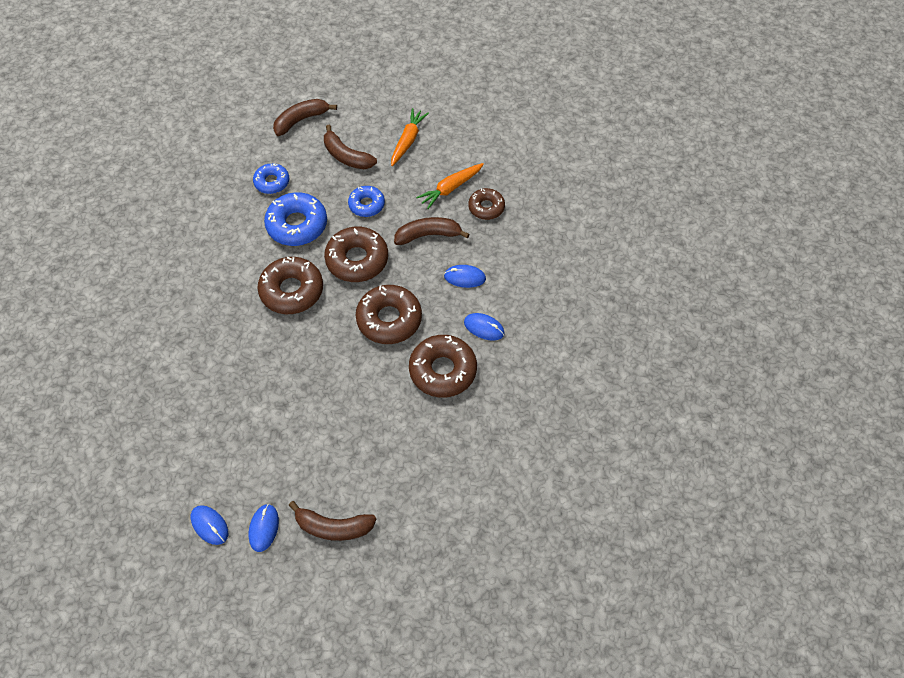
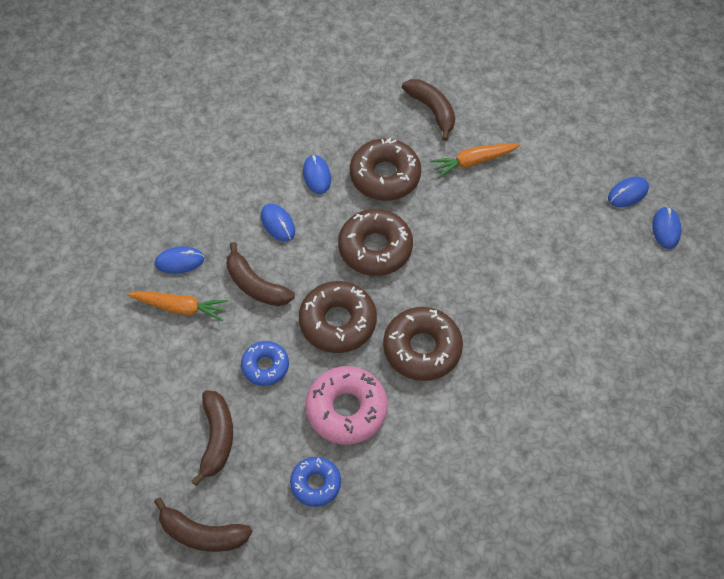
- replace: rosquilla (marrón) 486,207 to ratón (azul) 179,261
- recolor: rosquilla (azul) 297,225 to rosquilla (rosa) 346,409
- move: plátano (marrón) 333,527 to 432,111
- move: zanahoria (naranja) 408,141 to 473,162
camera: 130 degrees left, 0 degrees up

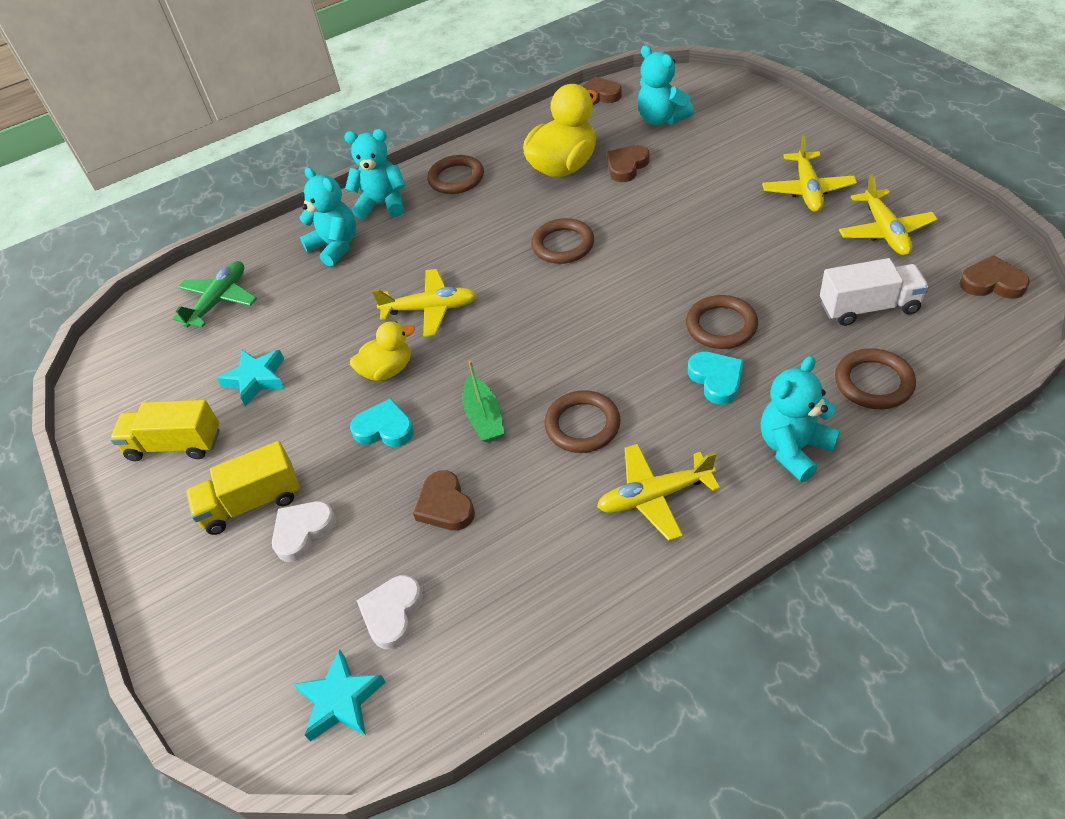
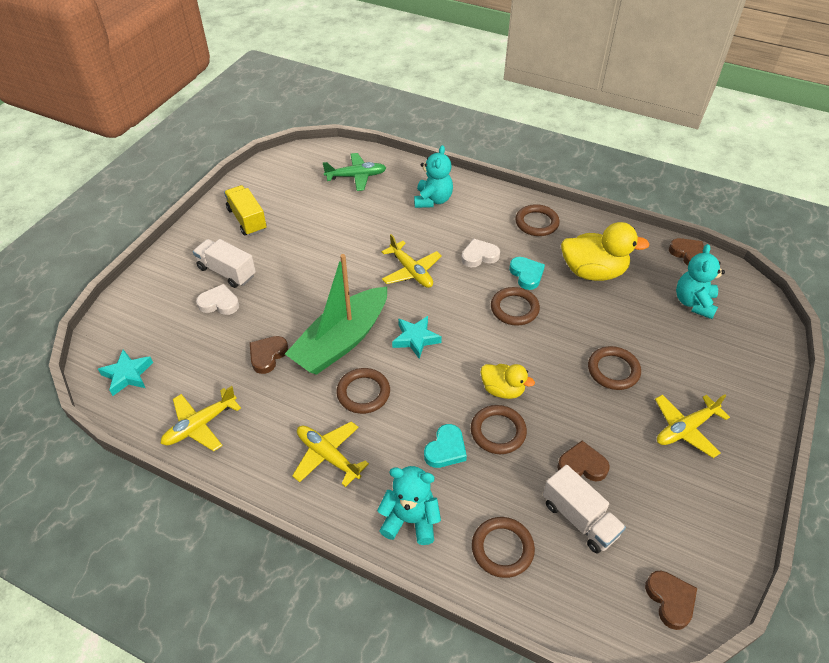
- move: avión (amarillo) 885,231 to 200,425
- recolor: camión (amarillo) 252,503 to camión (blanco) 227,272
- resize: barco (verde) 484,417 = 341,341 x2.16
- move: estrella (turquesa) 256,379 to 415,339
- move: corazón (blanco) 392,613 to 479,256
- move: pato (amarillo) 387,370 to 502,390
- move: corazón (turquesa) 385,428 to 526,274
- move: corazón (marrón) 626,166 to 582,465
- insert: anillo (marrón) 613,370
- delete: osito (turquesa) 383,204
camera: 50 degrees right, 0 degrees up

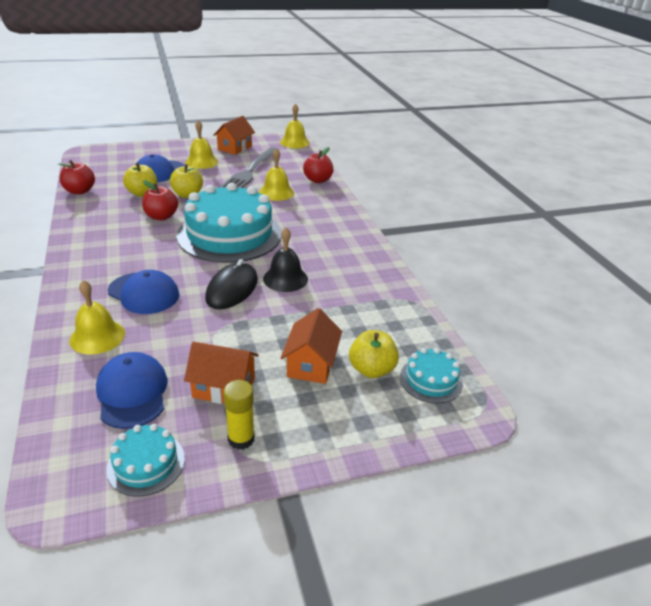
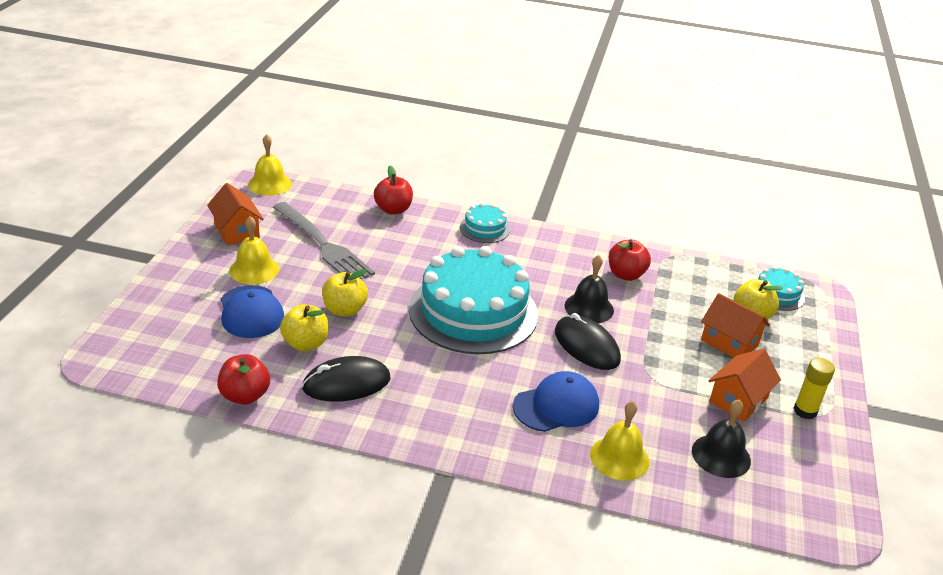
- insert: ratón (negro) 346,383
- move: tarta (turquesa) 146,463 to 484,228
- move: manzana (rojo) 161,216 to 626,275
- replace: gorra (azul) 132,393 to campana (negro) 721,455
- delete: campana (amarillo) 276,192
camera: 60 degrees left, 0 degrees up

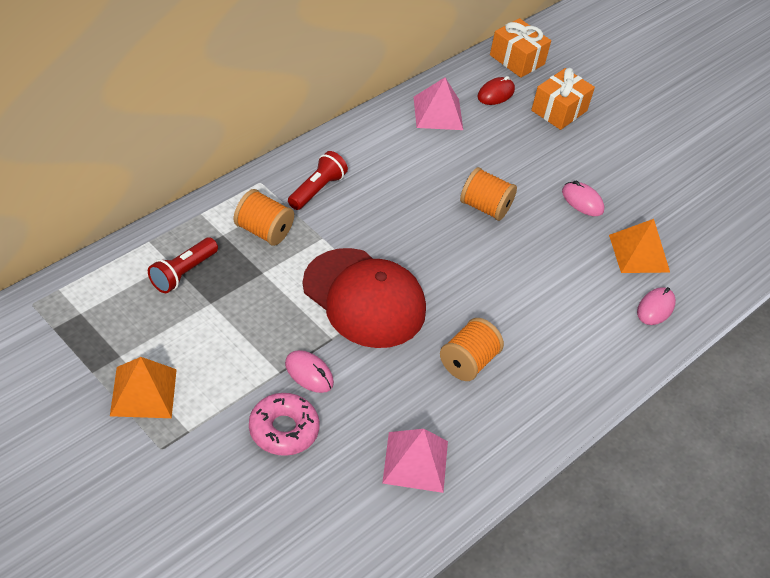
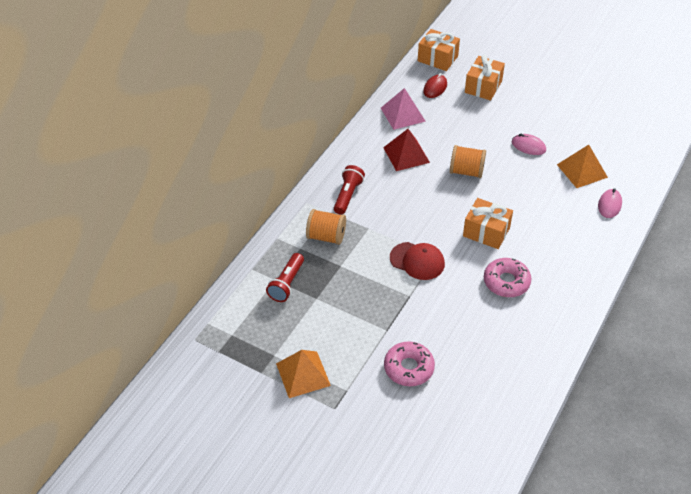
- insert: pirámide (rojo) 406,155
- resize: gorra (rojo) 364,298 = 417,261 x0.58
- insert: regalo (naranja) 486,232
- replace: carrete (naranja) 468,362 to rosquilla (rosa) 506,282
- delete: ratón (rosa) 309,373
- delete: pirámide (rosa) 415,461
camera: 10 degrees left, 0 degrees up

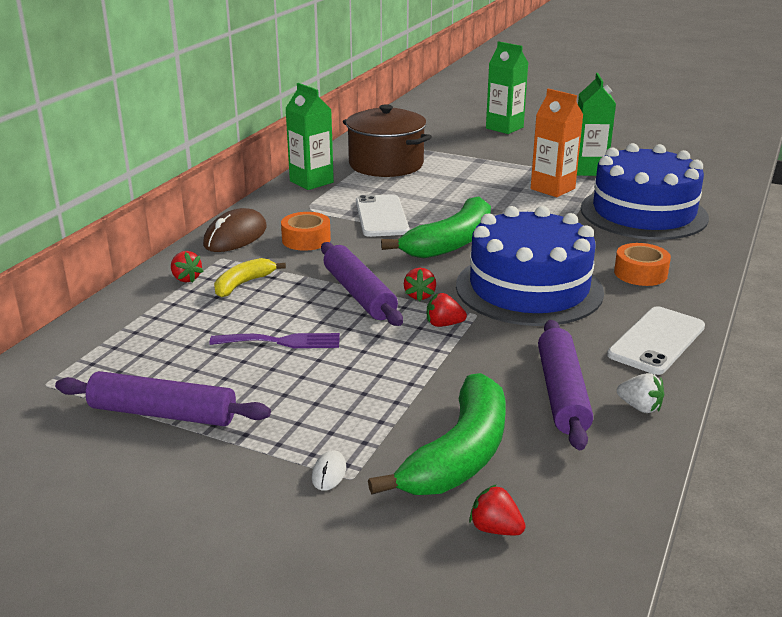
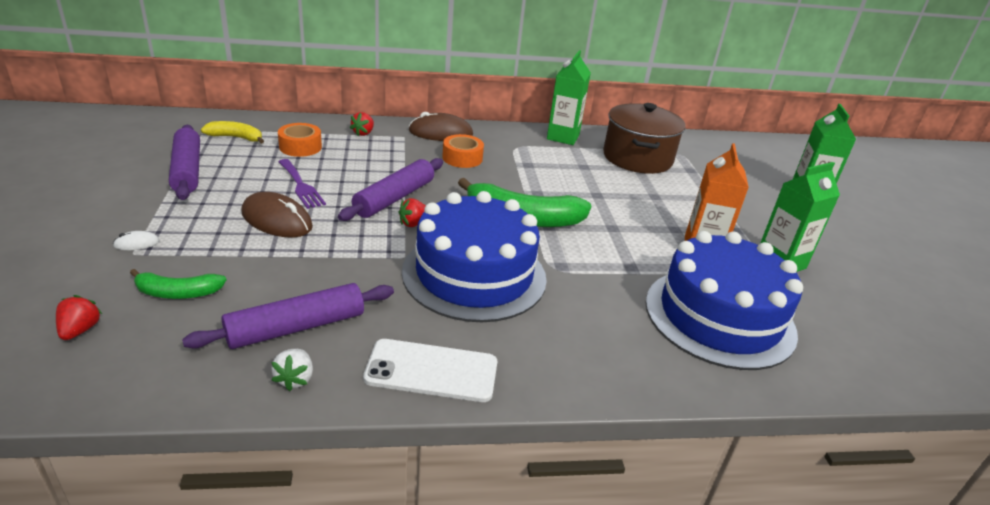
- resize: plátano (verde) 459,455 = 178,293 x0.54
- move: plátano (amarillo) 243,284 to 236,137
- insert: ratón (marrón) 277,220
- move: cinta adhesiva (naranja) 640,273 to 300,147
- delete: móvil (blanco) 381,216
- delete: fresa (rojo) 444,324
camera: 55 degrees right, 5 degrees up

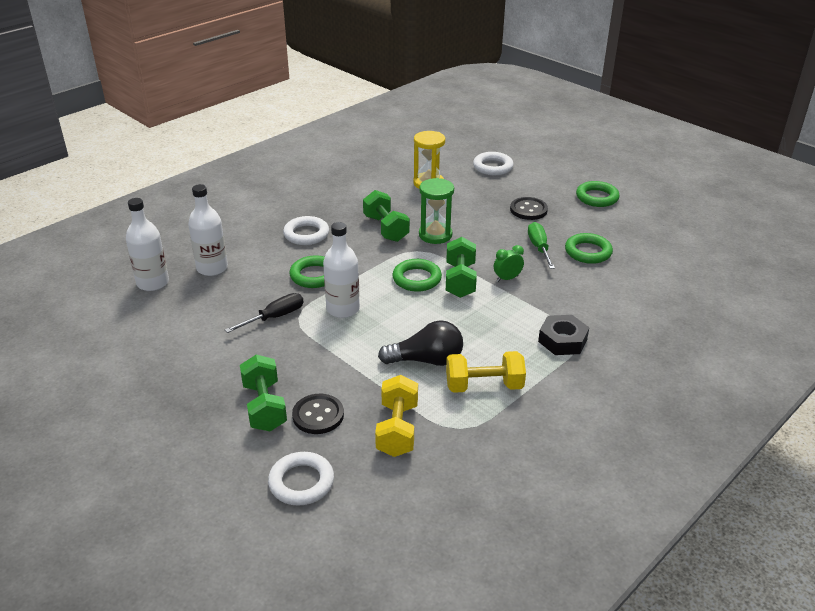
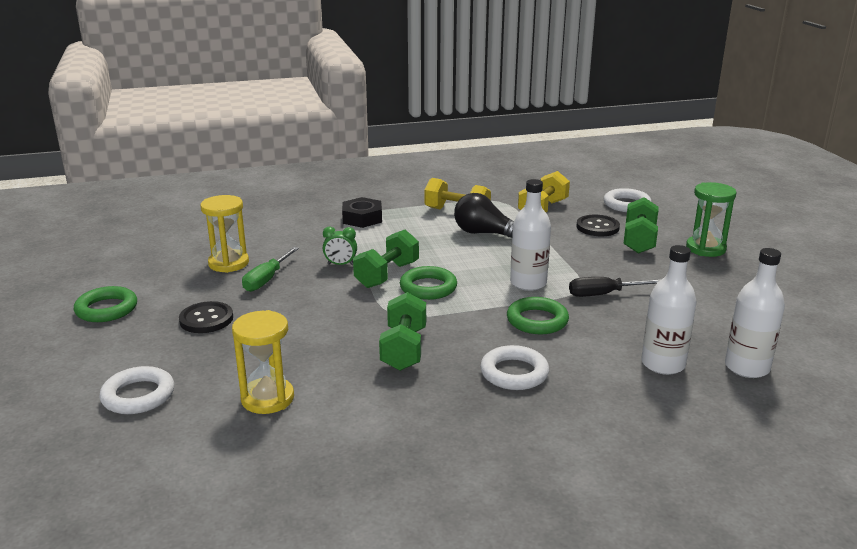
- replace: anillo (verde) 588,252 to reloj de arena (amarillo) 228,263
- move: reloj de arena (verde) 435,235 to 705,248
camera: 150 degrees left, 10 degrees down

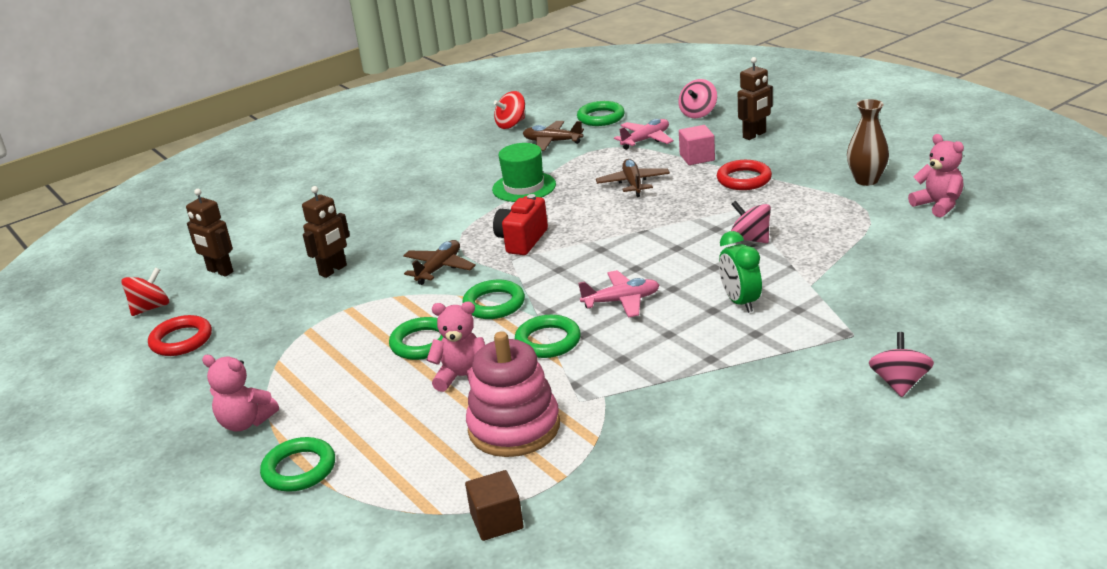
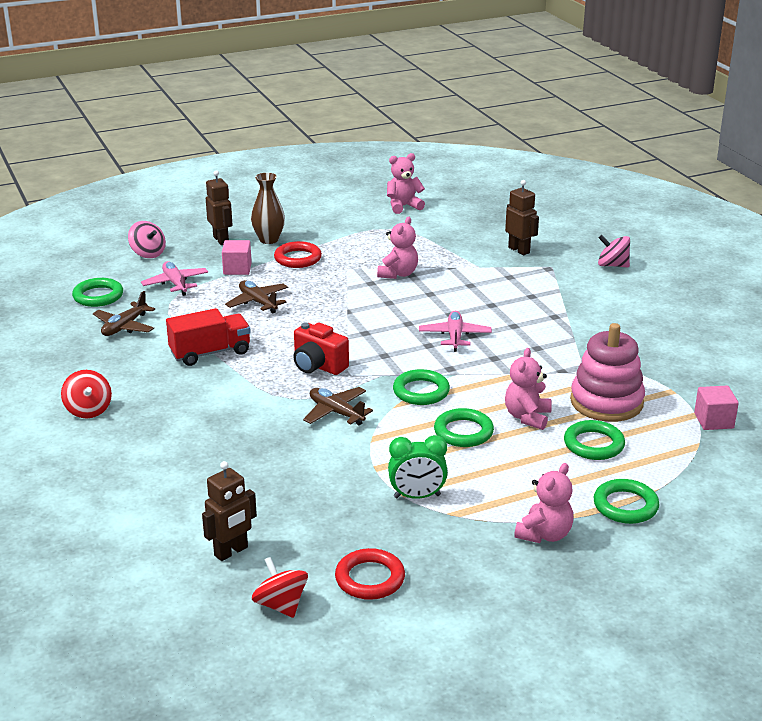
- move: peonza (rojo) 511,124 to 88,410
- replace: sombrero (verde) 524,187 to camión (rojo) 210,353
- rotate: avión (marrón) 633,183 = 258,302 45 degrees clockwise
- move: florero (marrón) 866,180 to 269,240
- replace: peonza (rosa) 750,239 to osito (rosa) 398,274
- move: despertador (verde) 740,302 to 417,496
- move: robot (marrón) 333,270 to 519,250
- move: anillo (verde) 548,341 to 593,444
- recolor: cubo (marrón) 497,521 to cubo (rosa) 713,421
camera: 80 degrees left, 0 degrees up

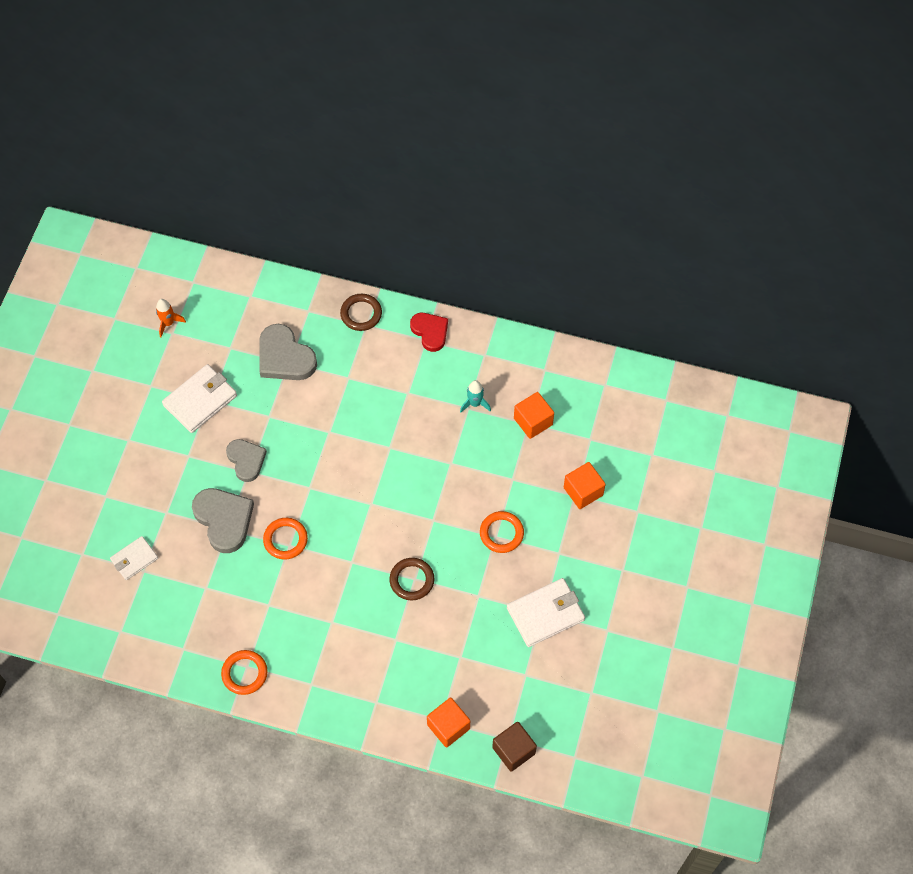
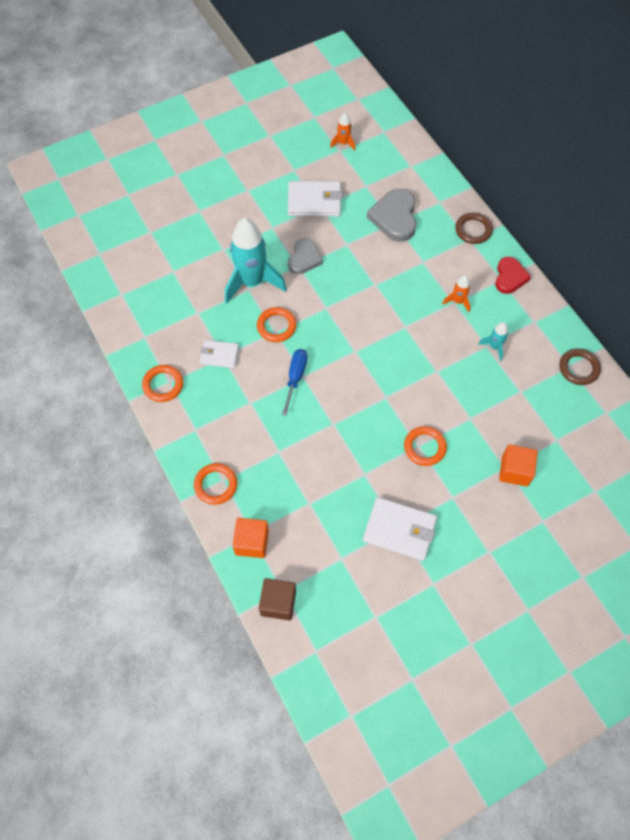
- insert: anillo (naranja) 216,485
- move: cartera (blanco) 134,559 to 219,355
- replace: corazón (gris) 224,520 to cohete (turquesa) 252,282
- insert: destornillador (azul) 295,378
- insert: cohete (naranja) 458,301
- move: anillo (marrón) 412,580 to 578,368
- delete: cubo (naranja) 533,421
camera: 45 degrees right, 0 degrees up

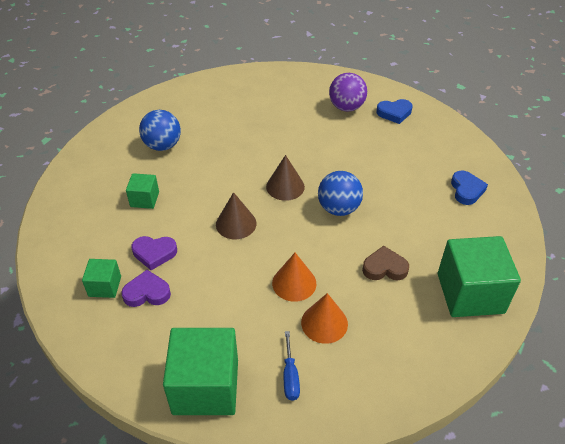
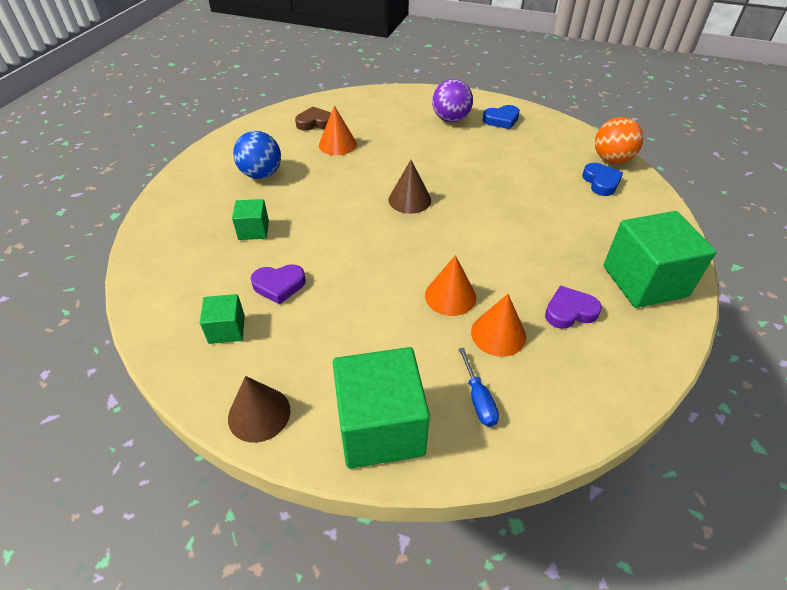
- move: cono (marrón) 236,224 to 259,414
- move: corazón (marrón) 384,268 to 315,123
- insert: cono (naranja) 337,144
- move: corazón (morado) 147,293 to 569,311
- insert: pelota (naranja) 611,160
- delete: pelota (azul) 338,208
camera: 10 degrees left, 0 degrees up

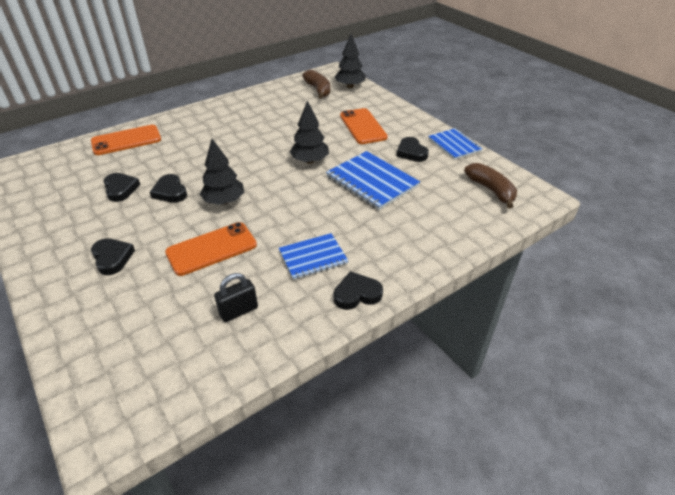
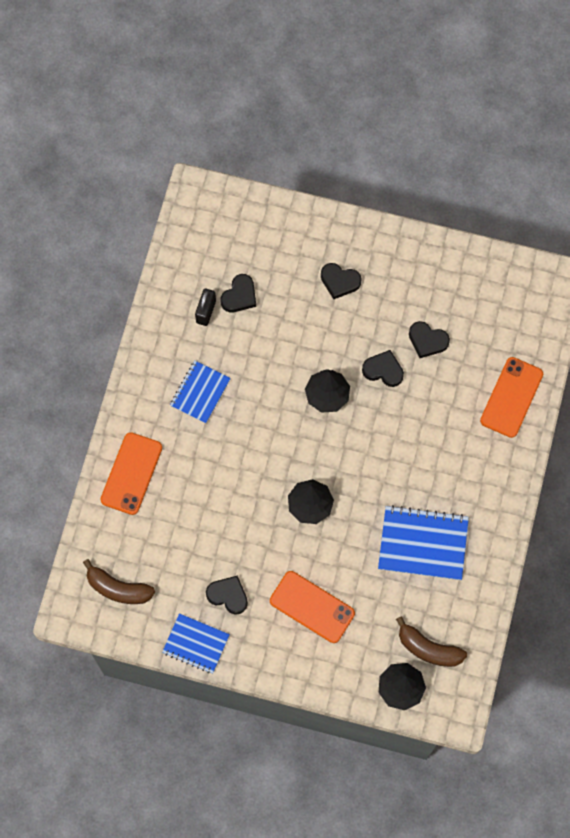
- move: móvil (naranja) 211,249 to 131,473
- move: corazón (negro) 357,294 to 239,296
- move: cuaderno (azul) 372,182 to 423,544
camera: 140 degrees right, 30 degrees up

